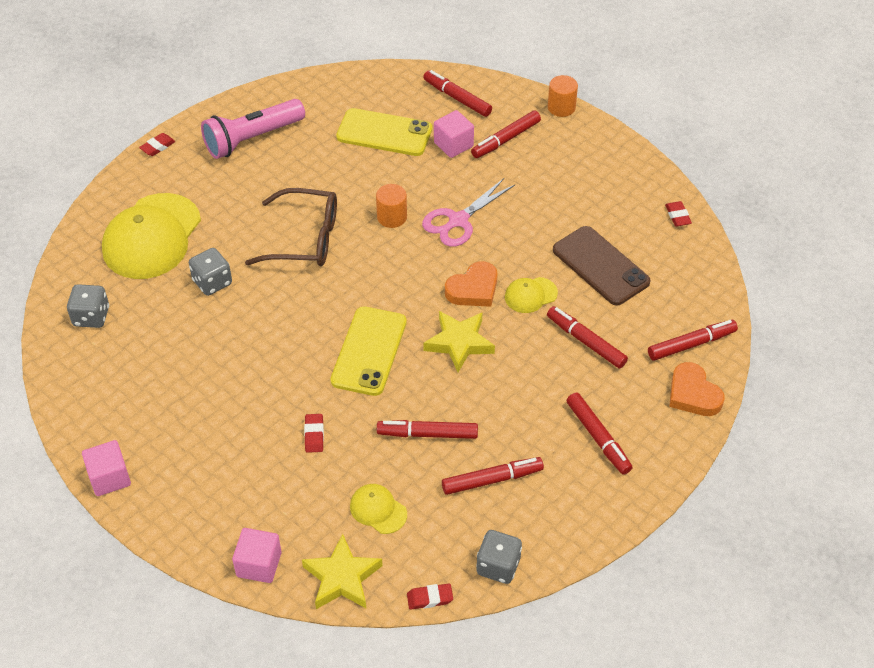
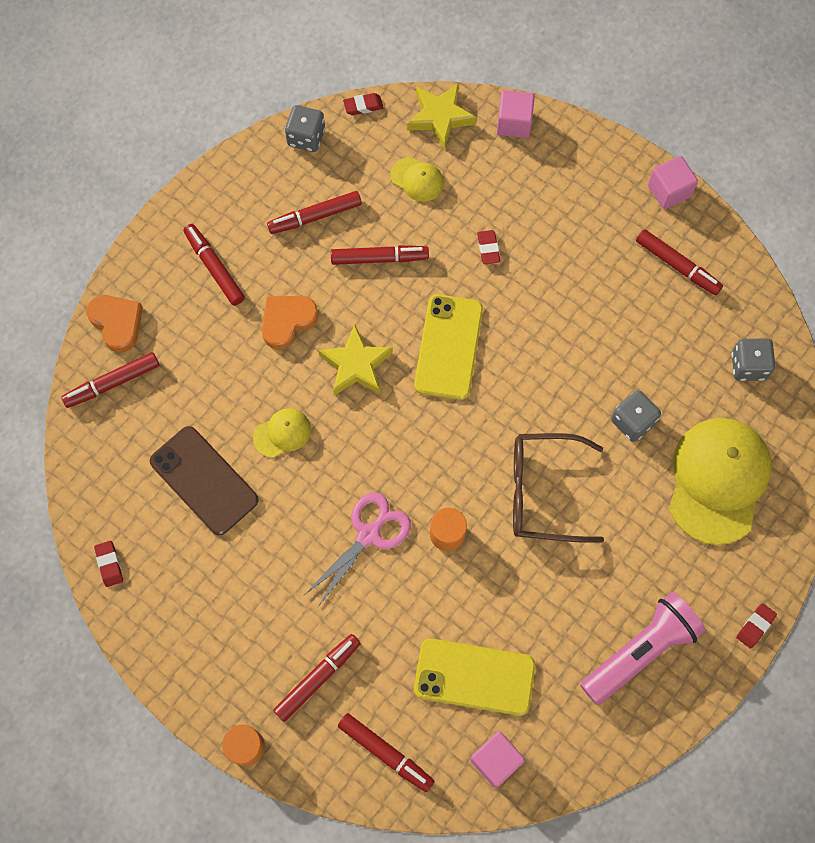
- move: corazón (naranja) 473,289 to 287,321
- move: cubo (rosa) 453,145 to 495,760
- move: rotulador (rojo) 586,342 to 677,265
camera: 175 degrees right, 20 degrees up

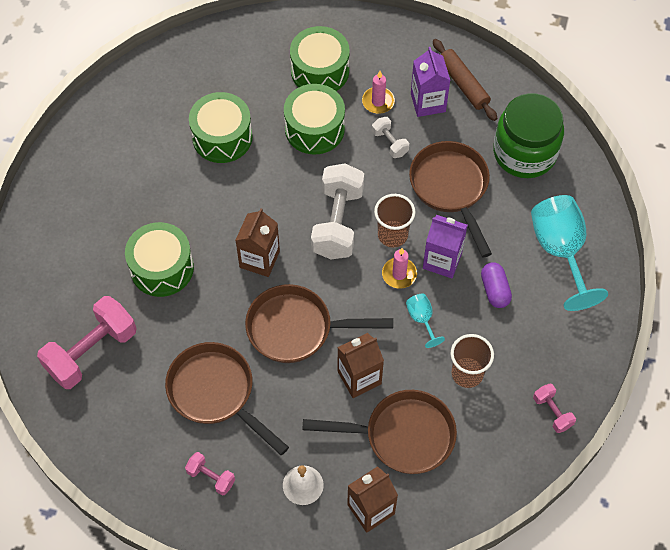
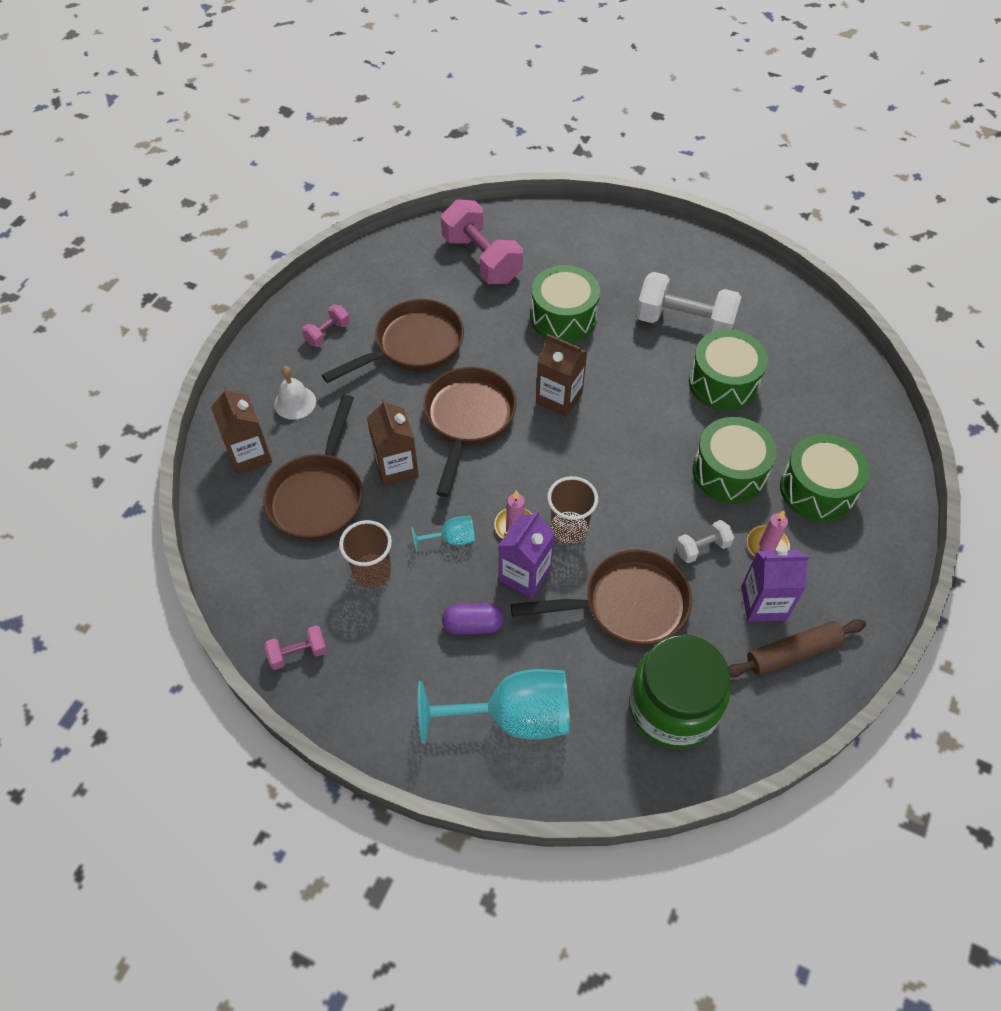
- move: mancuerna (blanco) 337,222 to 684,323
camera: 100 degrees right, 5 degrees down

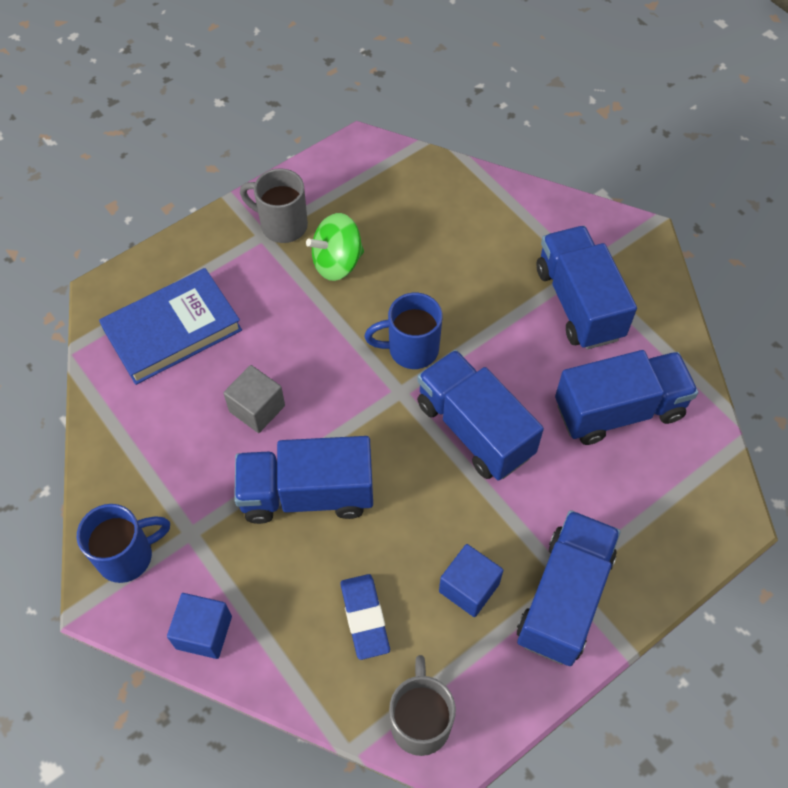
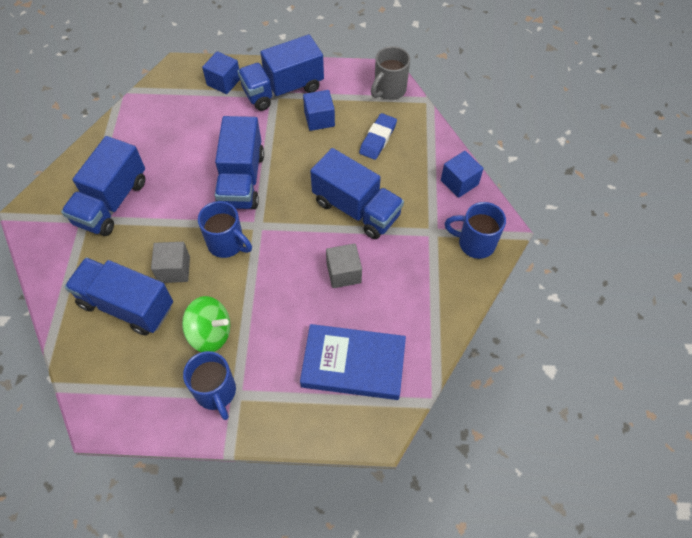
- move: camión (azul) 618,410 to 127,305
- insert: cubo (gris) 174,269
- recolor: taza (gris) 282,225 to taza (azul) 216,392
- insert: cubo (azul) 224,82
camera: 140 degrees left, 0 degrees up

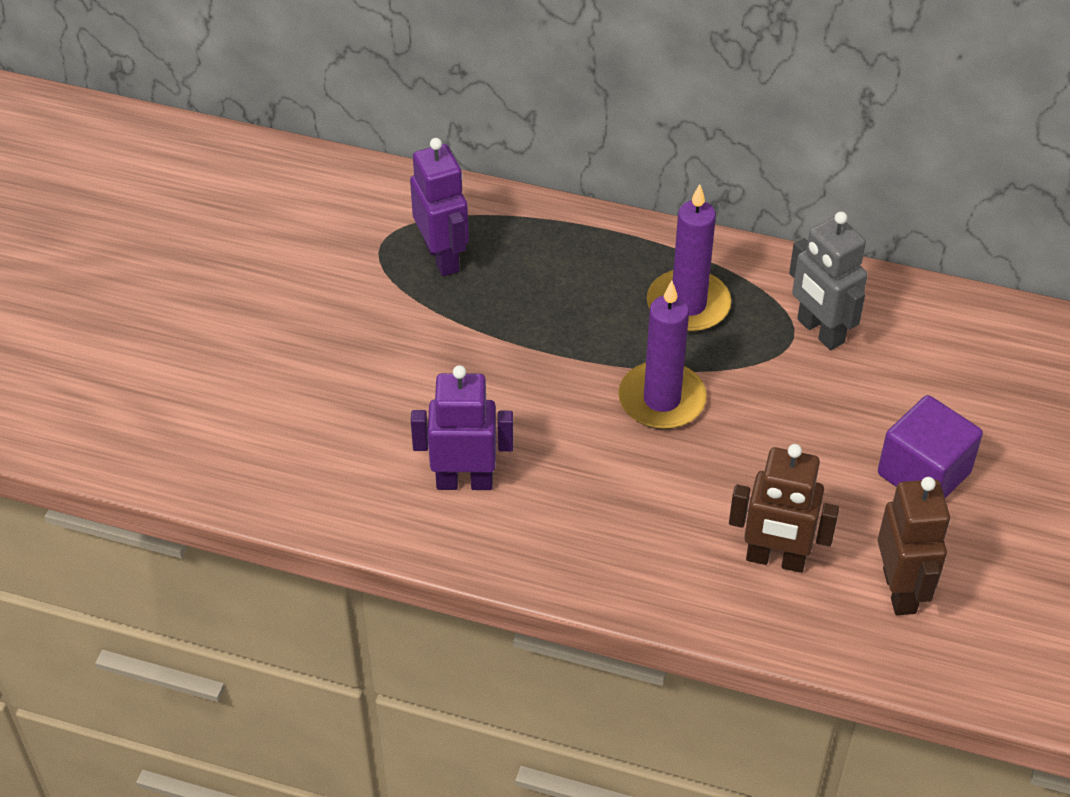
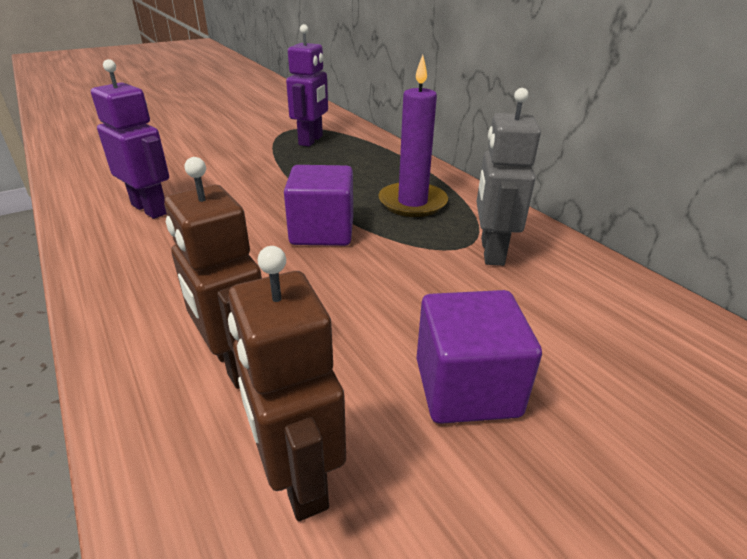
- rotate: robot (marrón) 900,590 = 298,479 120 degrees clockwise
- replace: vela (morado) 662,400 to cubo (morado) 322,231
camera: 40 degrees right, 15 degrees down

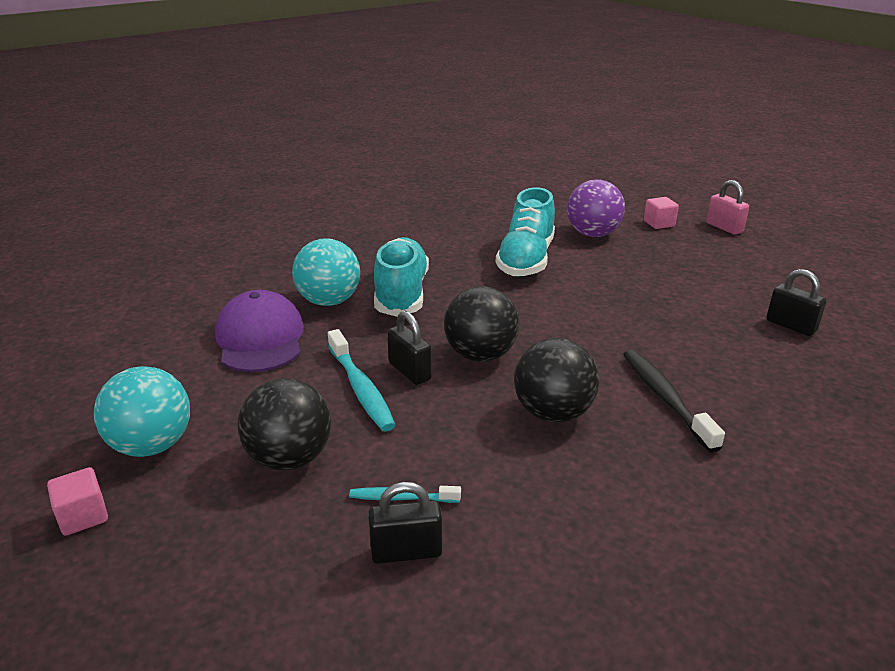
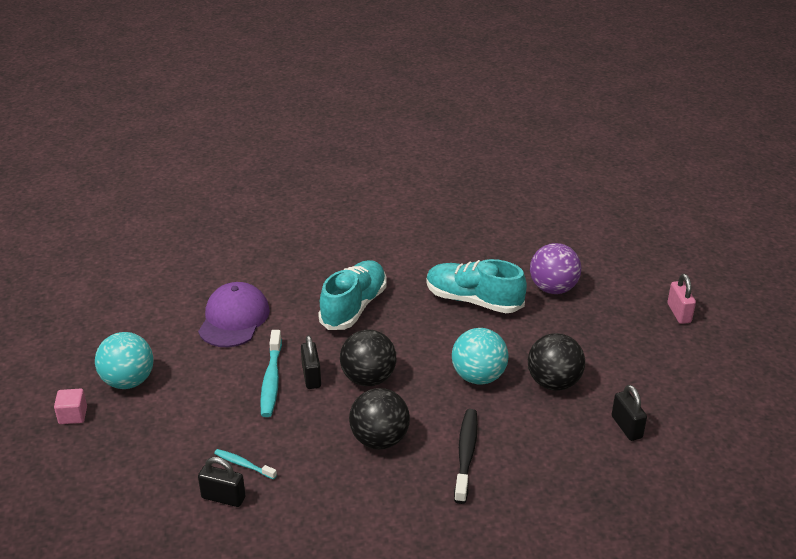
- rotate: zapato (turquesa) 526,260 = 473,300 75 degrees clockwise
- move: pelota (turquesa) 329,301 to 478,377
- move: pelota (negro) 290,458 to 553,382
- delete: cubo (rosa) 659,224
camera: 25 degrees right, 5 degrees up

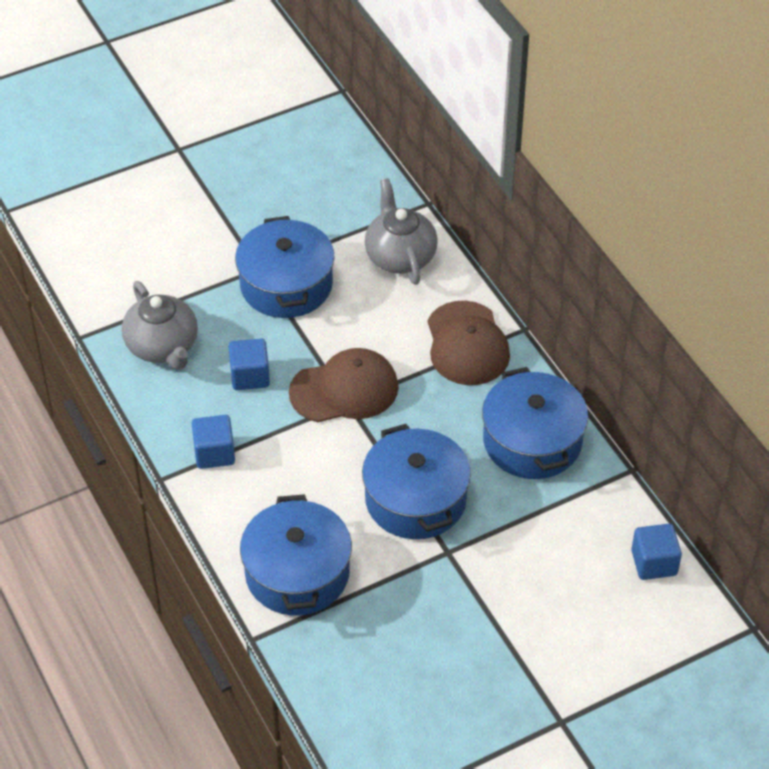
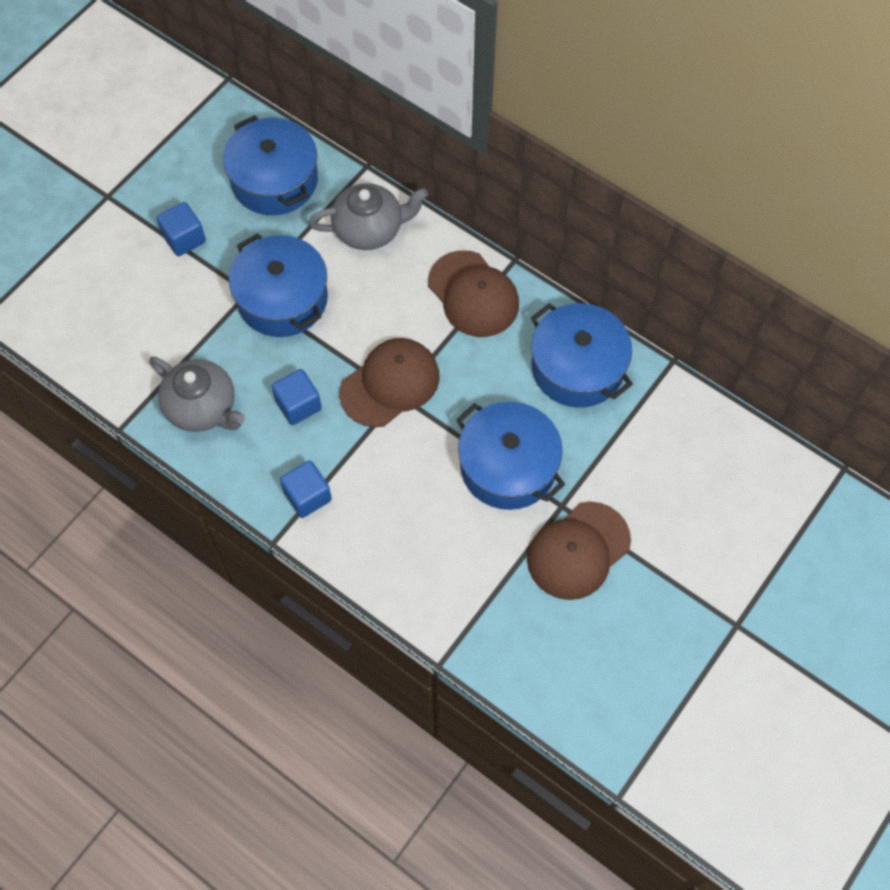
- move: cubo (azul) 654,563 to 184,238
- move: olla (azul) 297,573 to 274,180
- rotate: tetera (gris) 400,256 = 369,229 120 degrees clockwise
- insert: gorra (marrón) 578,551
camera: 25 degrees left, 15 degrees up

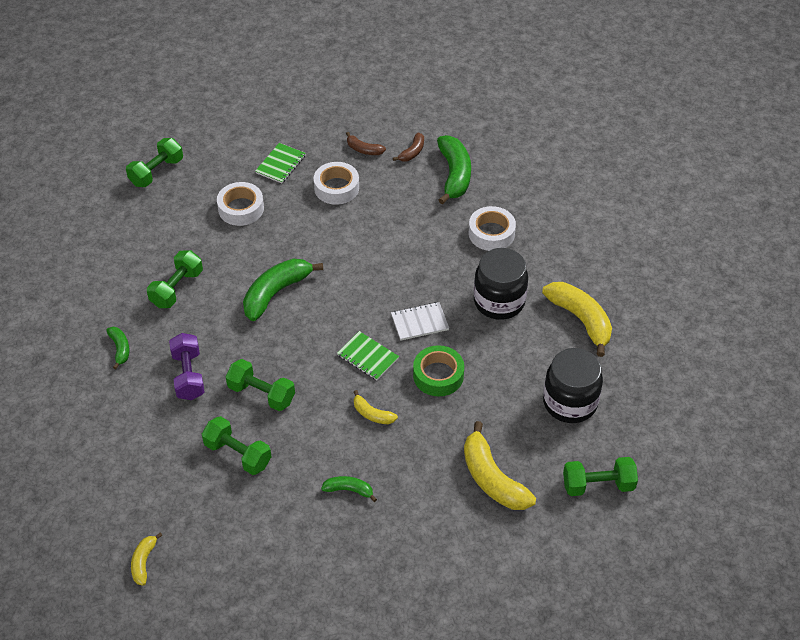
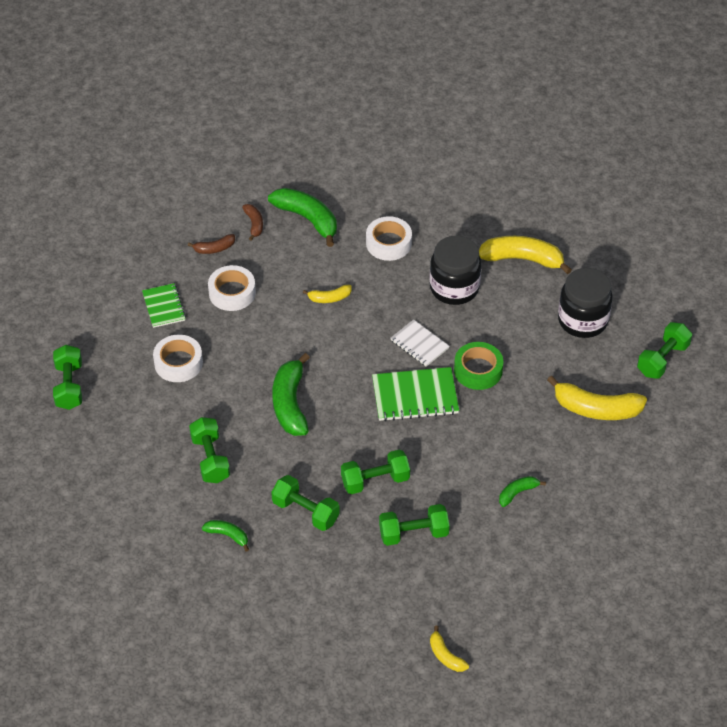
- recolor: mancuerna (morado) 188,375 to mancuerna (verde) 305,511
- move: plátano (amarillo) 372,414 to 329,298
- resize: cuaderno (verde) 368,357 = 415,396 x1.59
- rotate: cuaderno (blanco) 419,322 = 419,344 75 degrees counterclockwise
camera: 45 degrees left, 0 degrees up

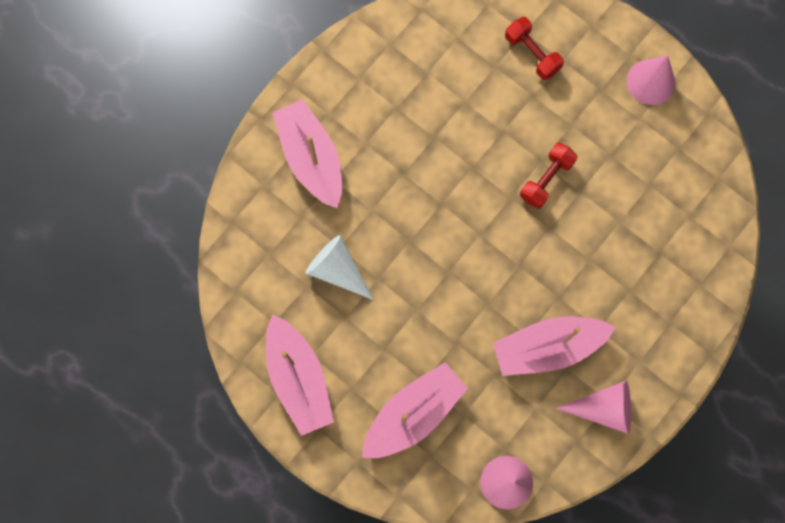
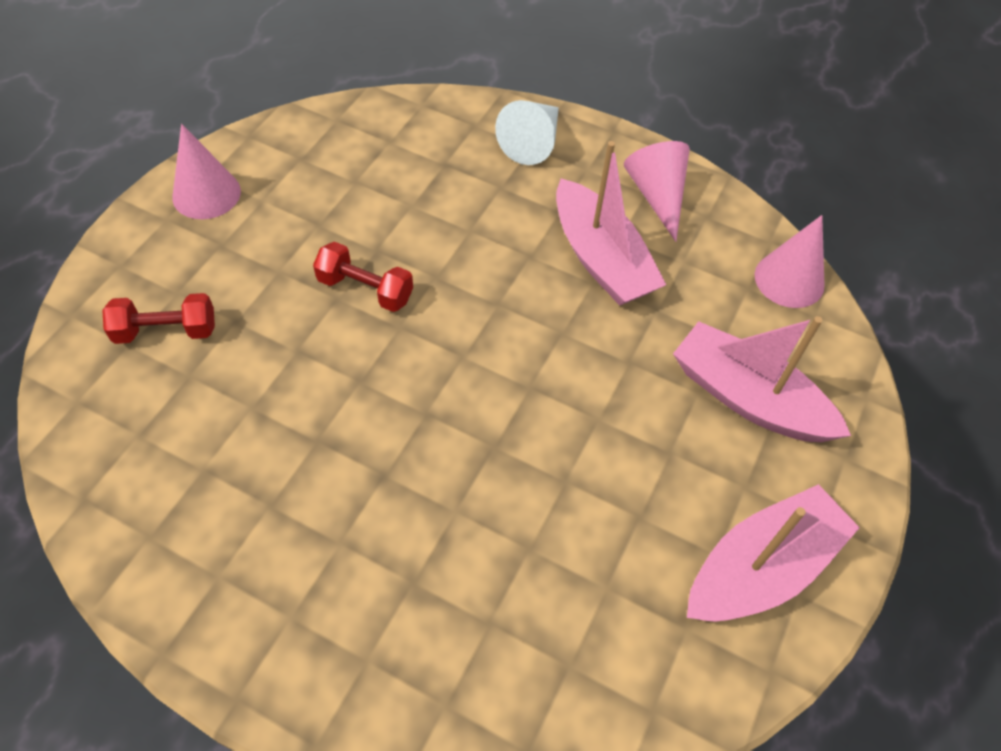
- rotate: mancuerna (rojo) 532,54 = 166,331 45 degrees clockwise
- move: cono (blanco) 337,270 to 532,142
- delete: barco (rosa) 311,159
camera: 105 degrees left, 20 degrees down

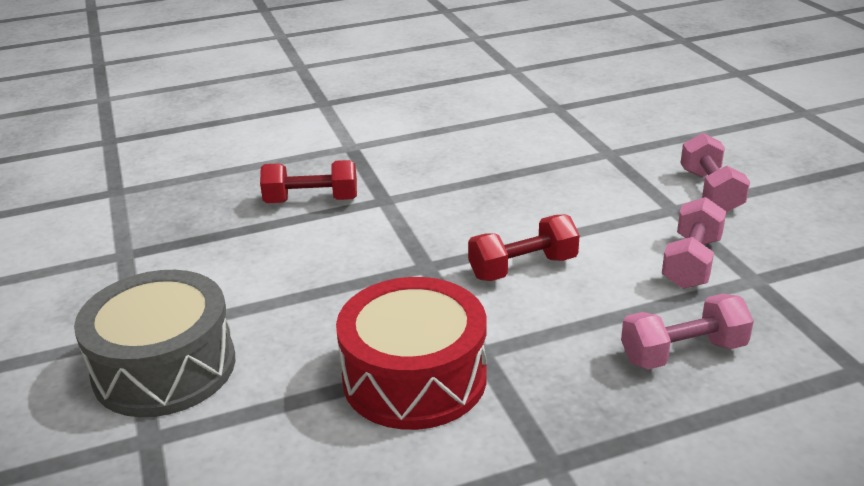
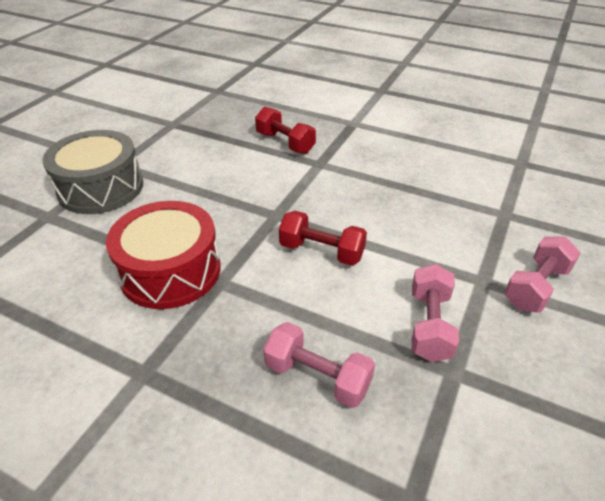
- rotate: mancuerna (rosa) 691,262 = 429,325 60 degrees counterclockwise
camera: 45 degrees right, 10 degrees up

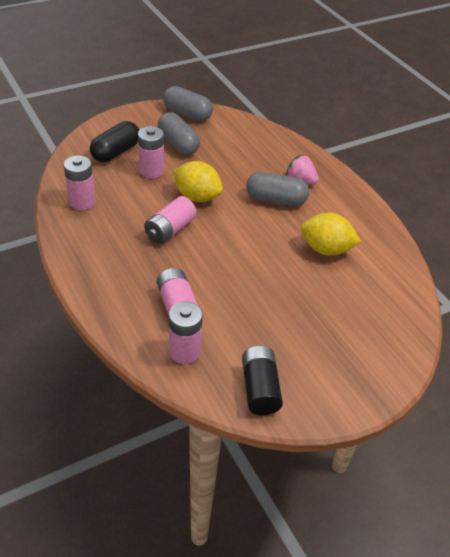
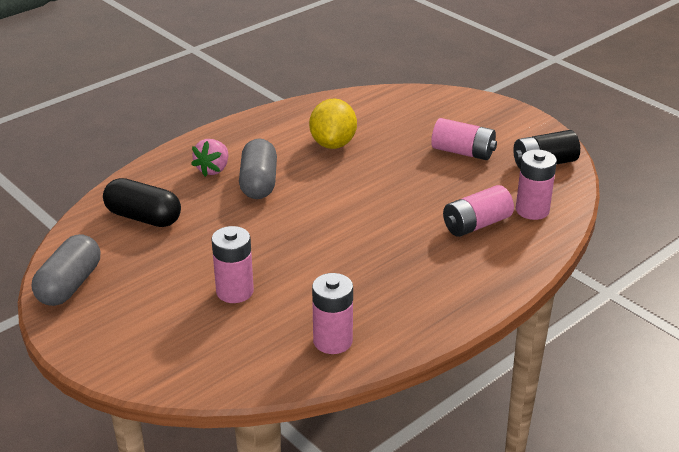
- move: cápsula (negro) 116,152 to 143,217
- move: pila (rosa) 170,230 to 463,152
- delete: cápsula (gris) 178,144
- delete: limón (amarillo) 197,197
camera: 100 degrees left, 10 degrees down

